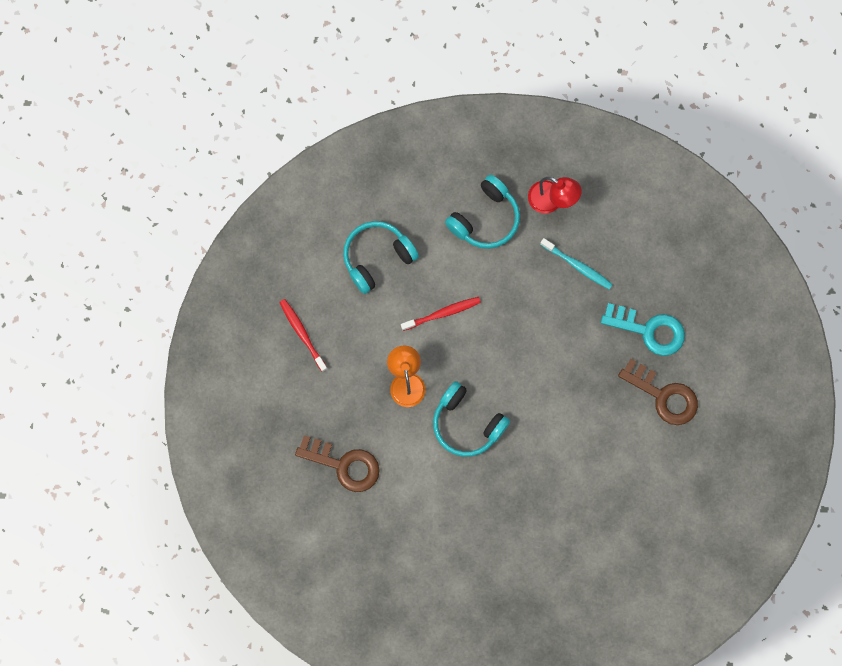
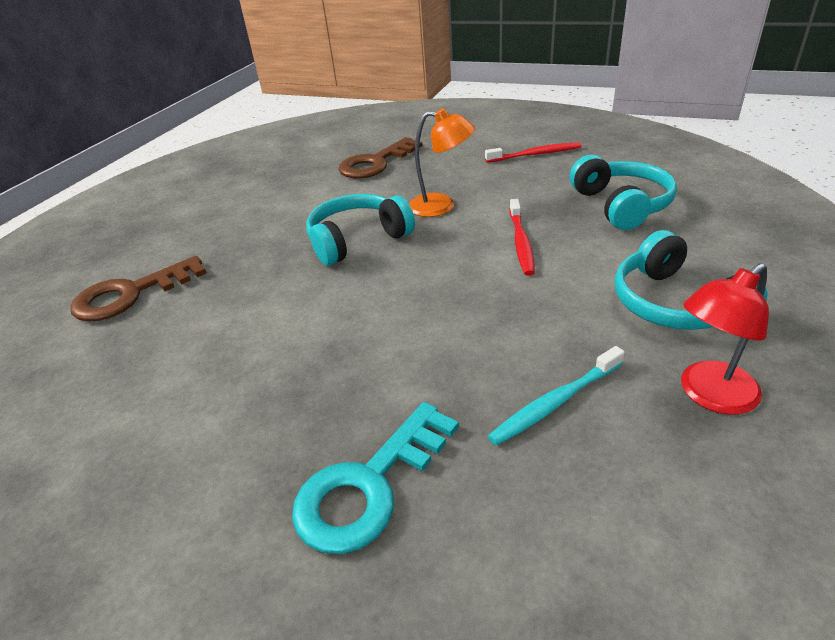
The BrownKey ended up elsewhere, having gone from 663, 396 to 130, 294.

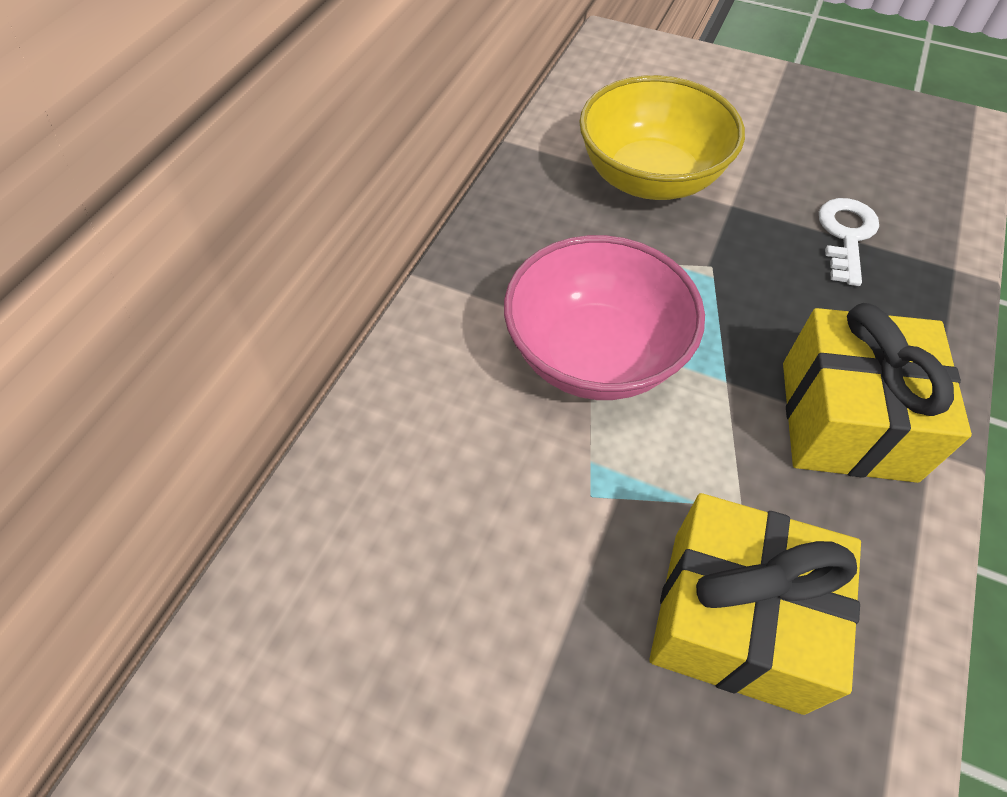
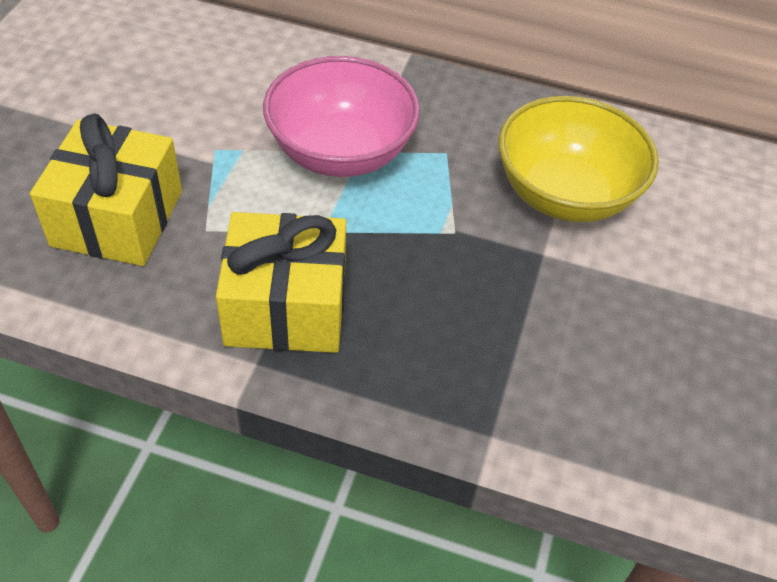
The second view lost the WhiteKey at 846, 235.

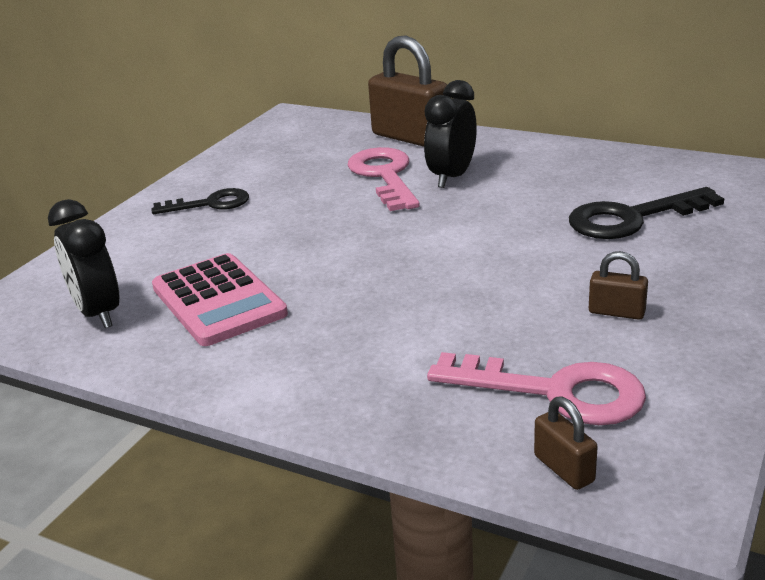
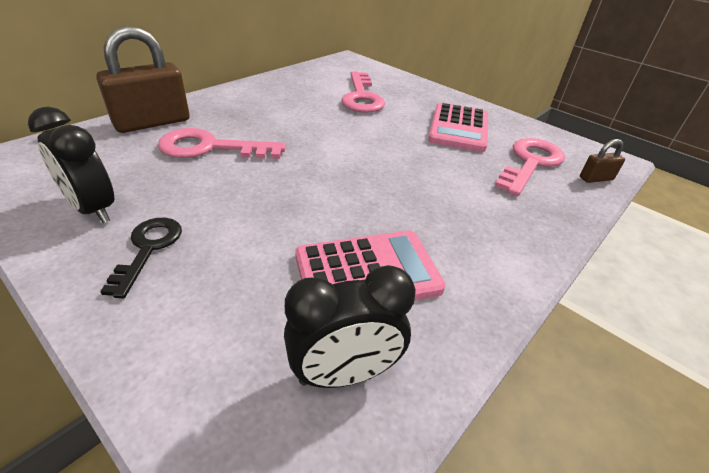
The BlackClock ended up elsewhere, having gone from 451, 177 to 93, 209.
What was the BlackKey at 631, 218 turned into the PinkKey at 361, 97.
Where the BrownPadlock stood at 616, 312, the PinkCalculator came to stand at 458, 128.

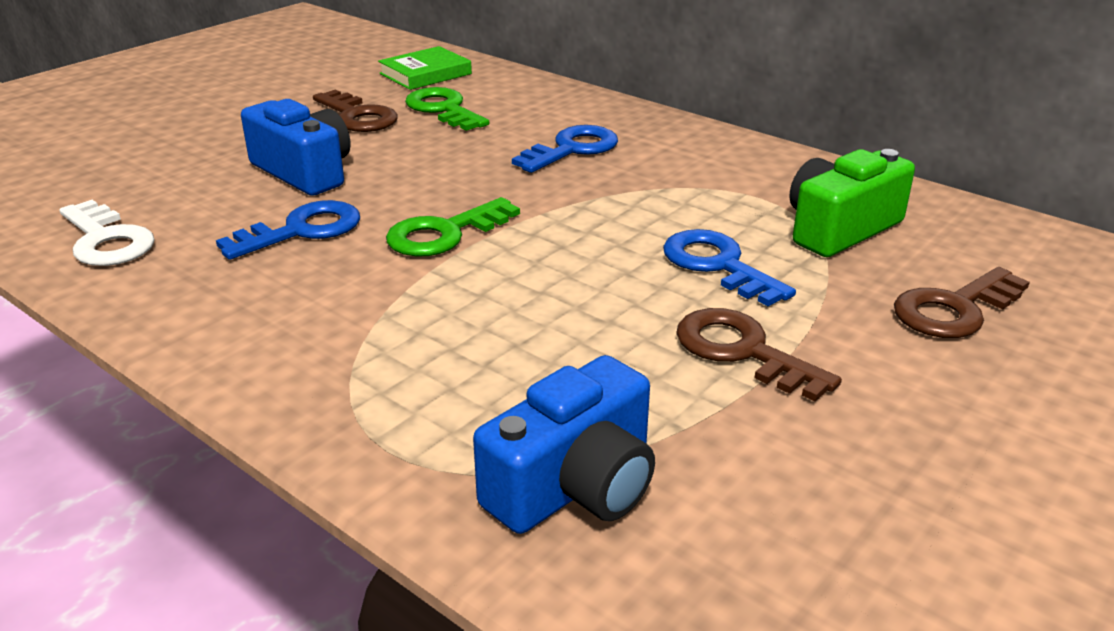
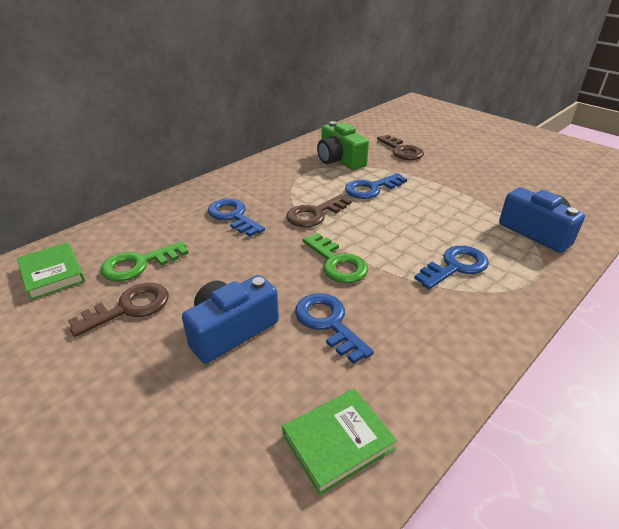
Where the WhiteKey stood at 107, 240, the GreenBook came to stand at 338, 442.
The BrownKey ended up elsewhere, having gone from 742, 351 to 315, 214.
The second view gained the BlueKey at 455, 266.

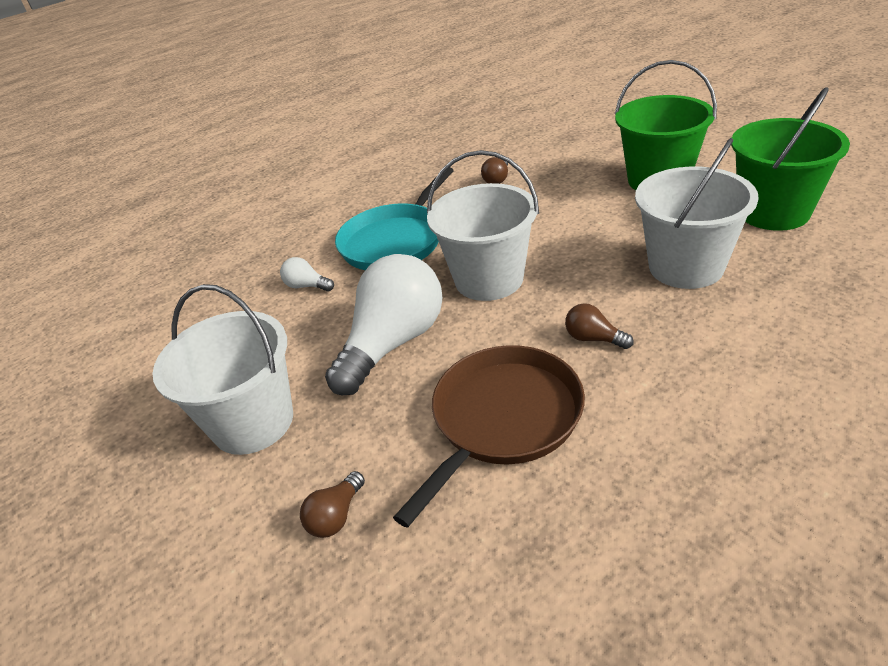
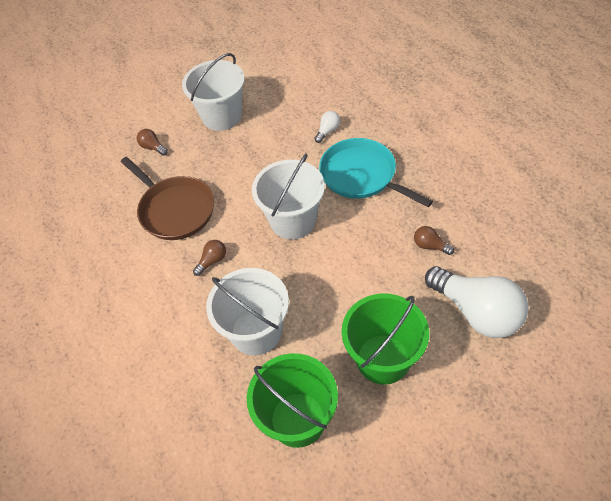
The WhiteLightBulb ended up elsewhere, having gone from 393, 343 to 476, 312.

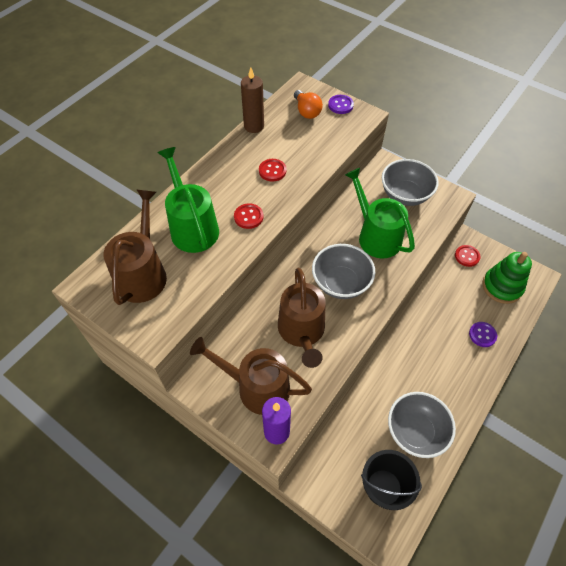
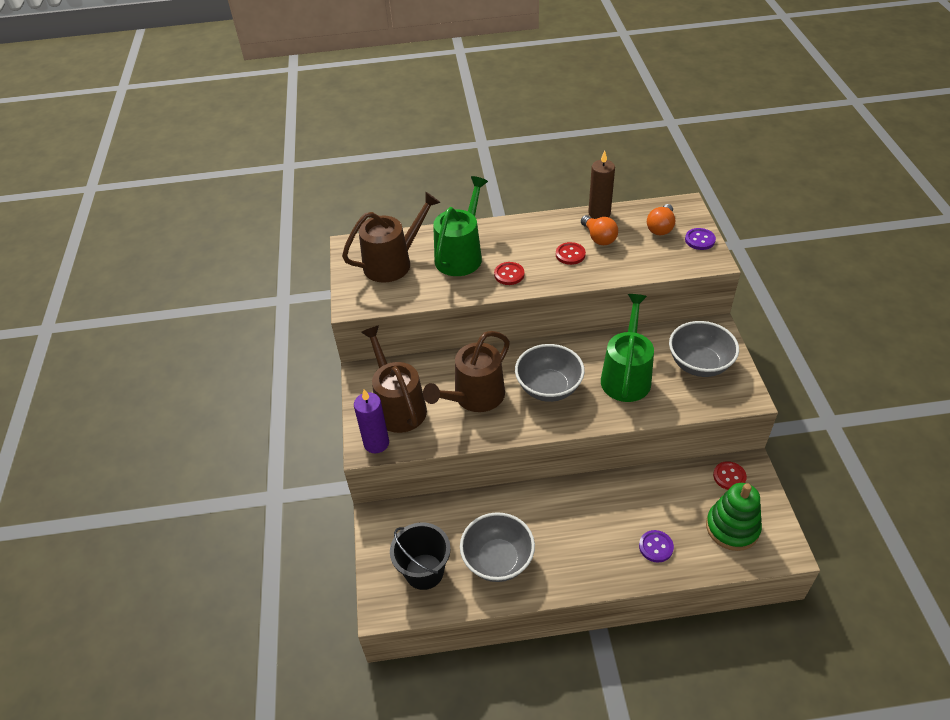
The second view gained the OrangeLightBulb at 599, 238.

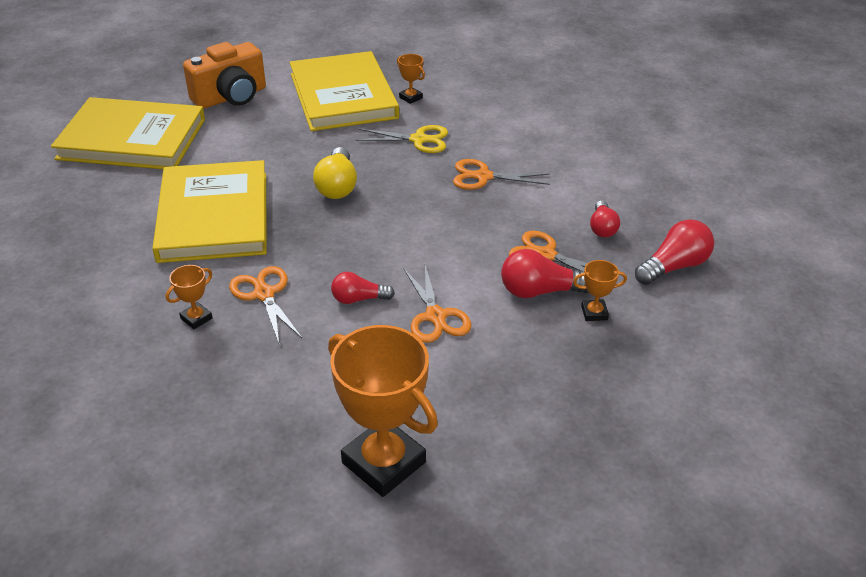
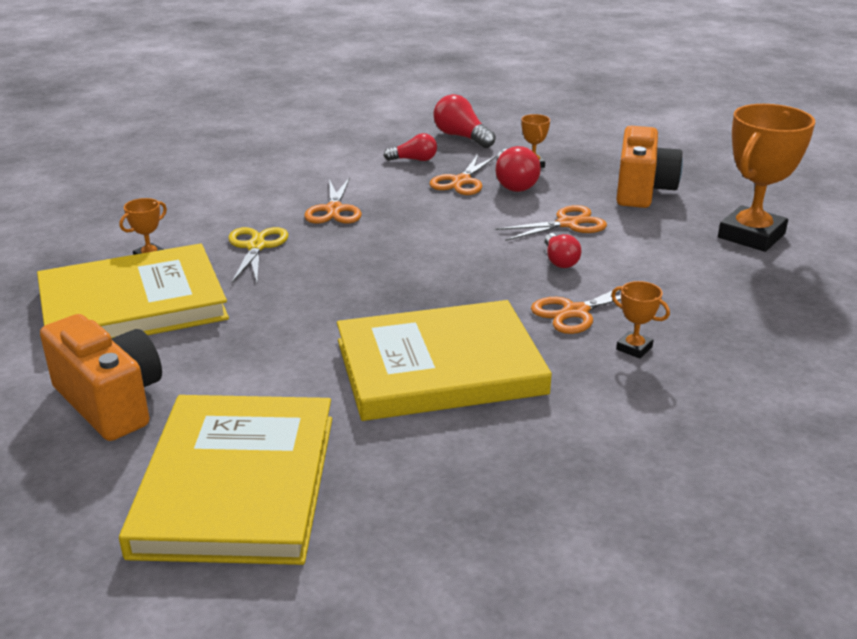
The second view lost the YellowLightBulb at 337, 186.
The second view gained the OrangeCamera at 642, 190.

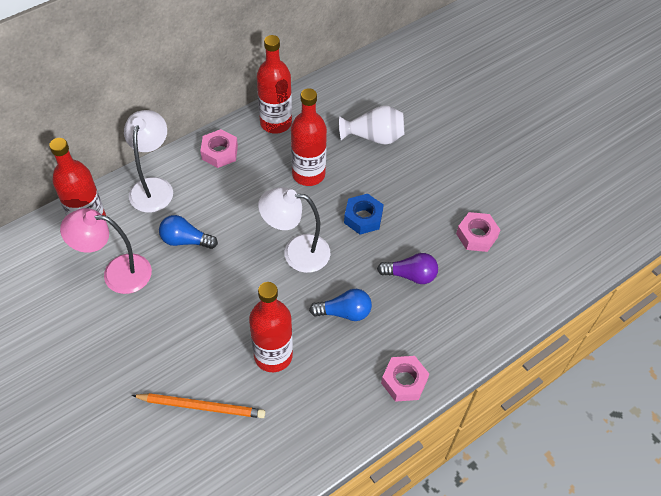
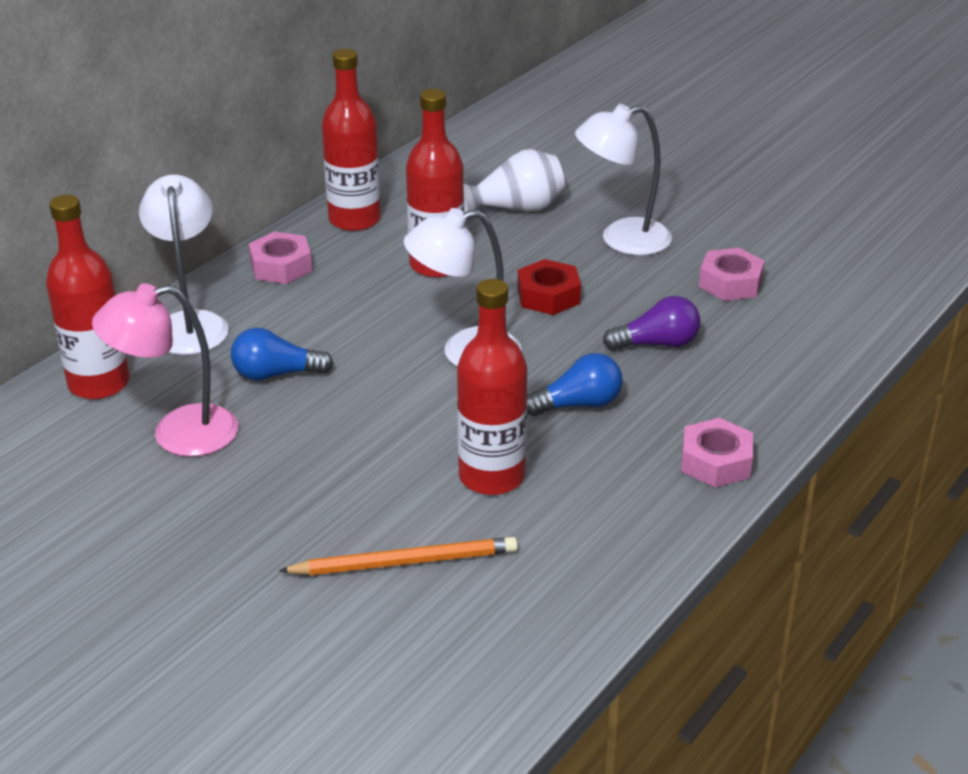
What was the BlueNut at 363, 217 turned into the RedNut at 548, 296.
The second view gained the WhiteLamp at 621, 240.

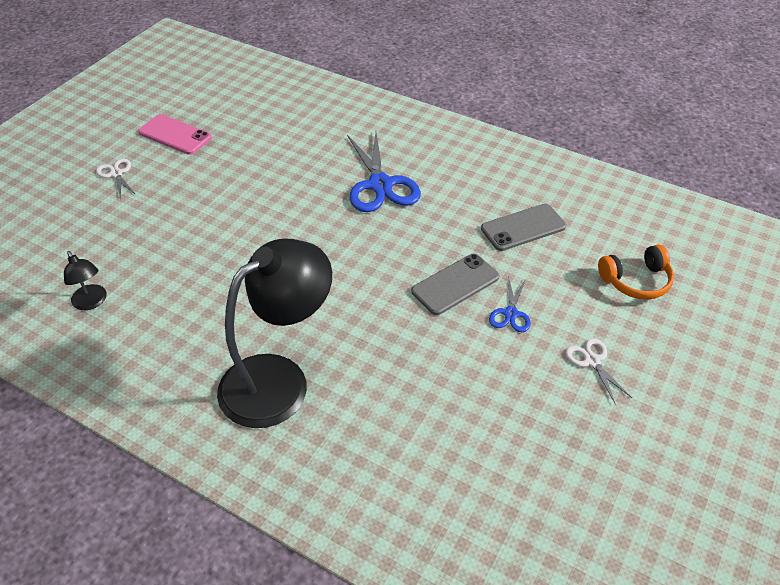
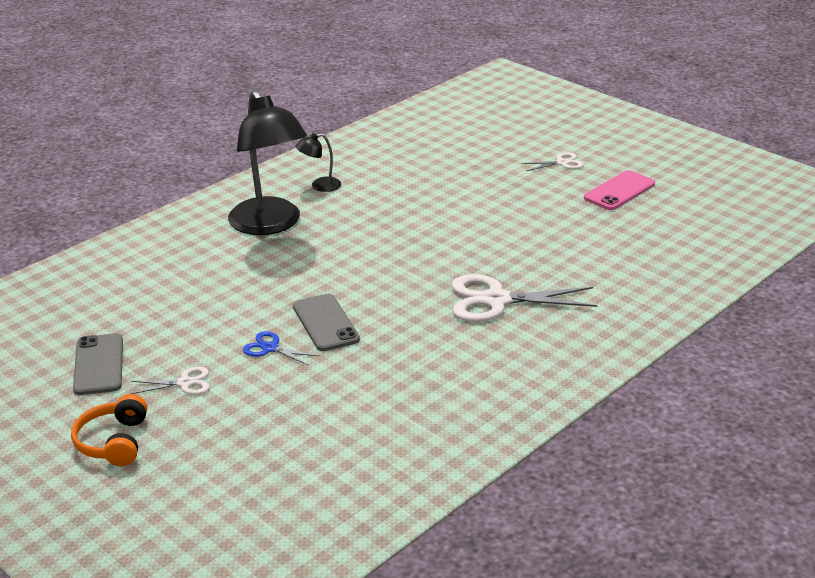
What was the BlueScissors at 380, 185 turned into the WhiteScissors at 496, 300.
The GreyPhone ended up elsewhere, having gone from 523, 227 to 99, 365.
The OrangeHeadphones ended up elsewhere, having gone from 636, 281 to 114, 442.
The BlackLamp ended up elsewhere, having gone from 92, 302 to 320, 186.

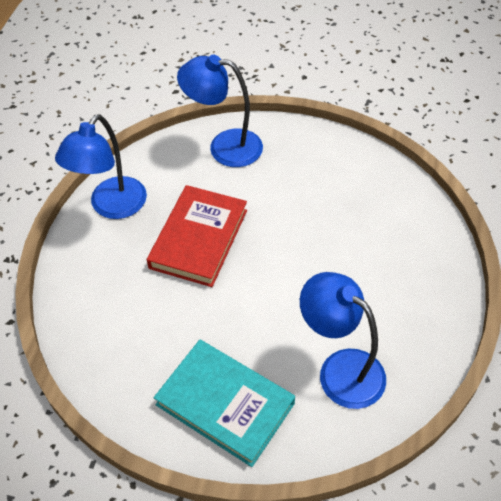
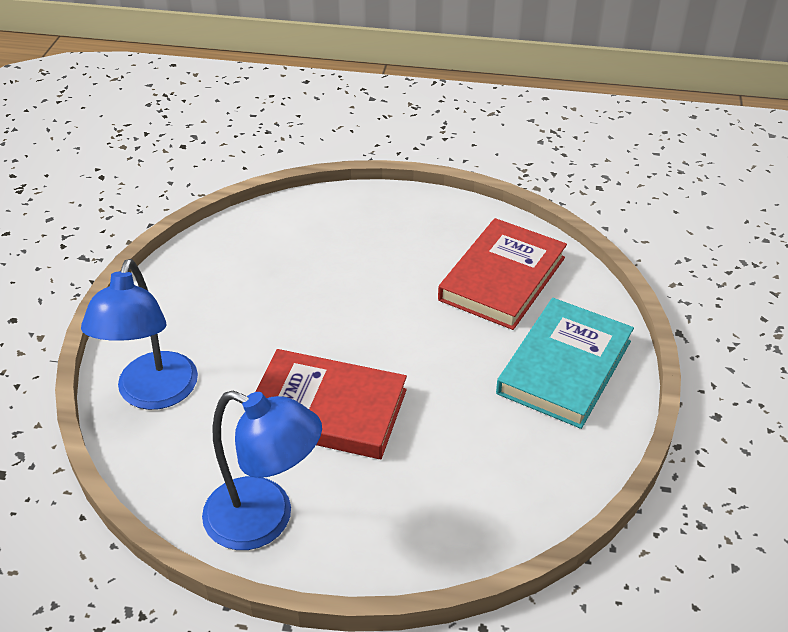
Where the BlueLamp stood at 340, 369, the RedBook came to stand at 502, 278.

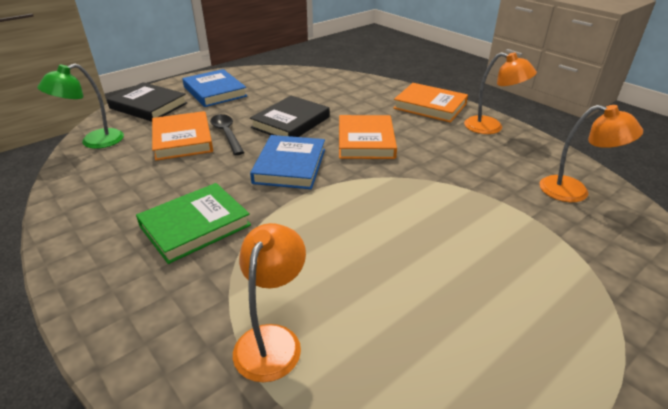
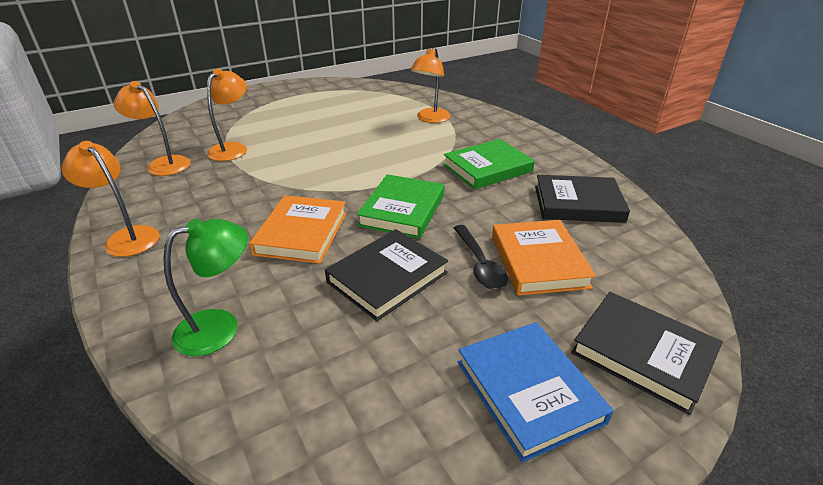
The GreenLamp ended up elsewhere, having gone from 94, 142 to 220, 327.
The second view lost the OrangeBook at 430, 106.
What was the BlueBook at 290, 166 turned into the GreenBook at 402, 210.
The second view gained the OrangeLamp at 233, 148.
The second view gained the BlackBook at 578, 203.

